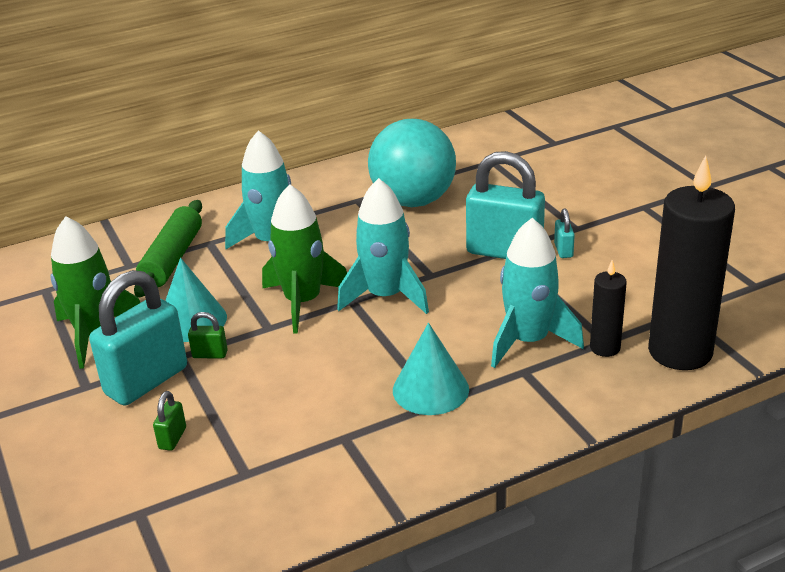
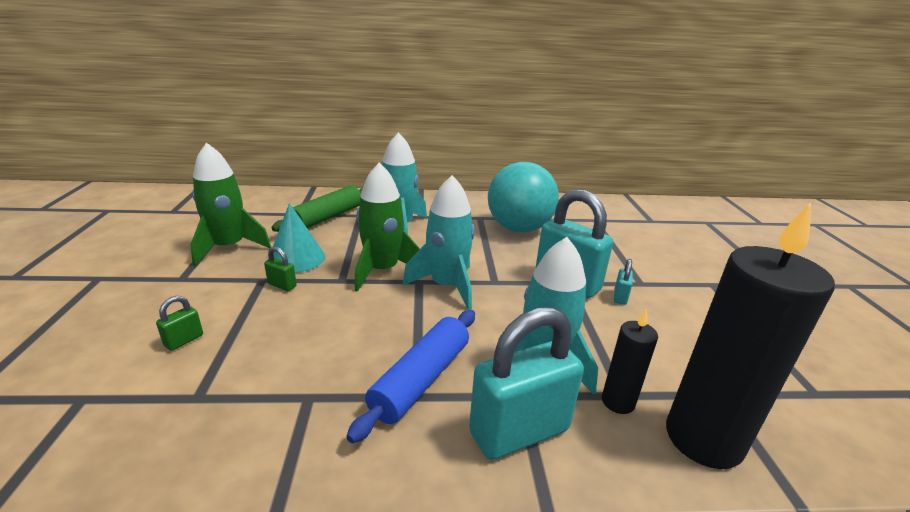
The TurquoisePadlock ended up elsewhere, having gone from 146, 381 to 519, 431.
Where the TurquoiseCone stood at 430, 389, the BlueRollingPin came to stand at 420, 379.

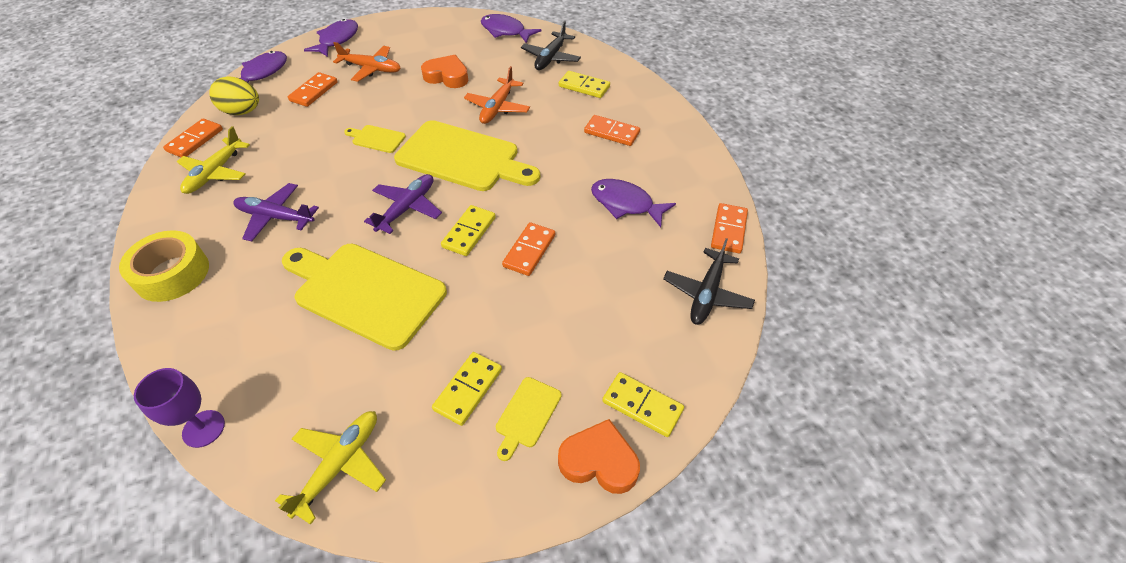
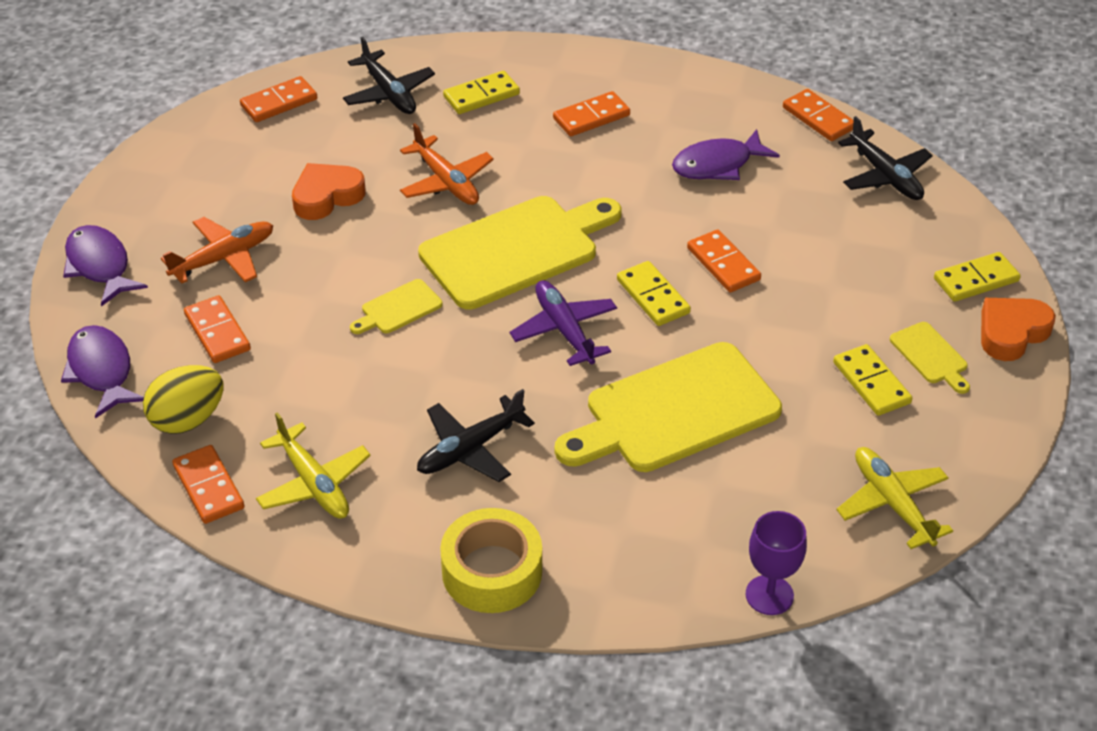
Where the PurpleFish stood at 505, 31, the OrangeDomino came to stand at 279, 102.
What was the PurplePlane at 275, 217 turned into the BlackPlane at 470, 449.

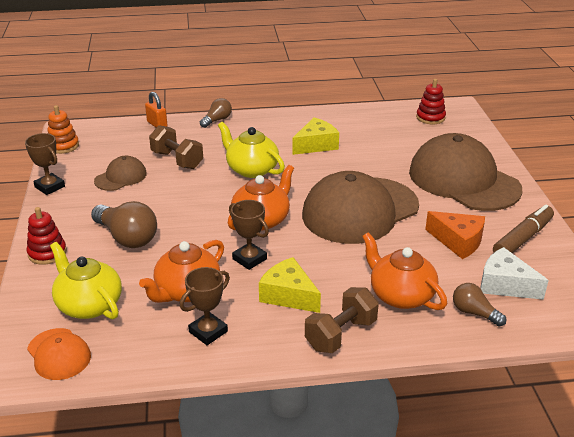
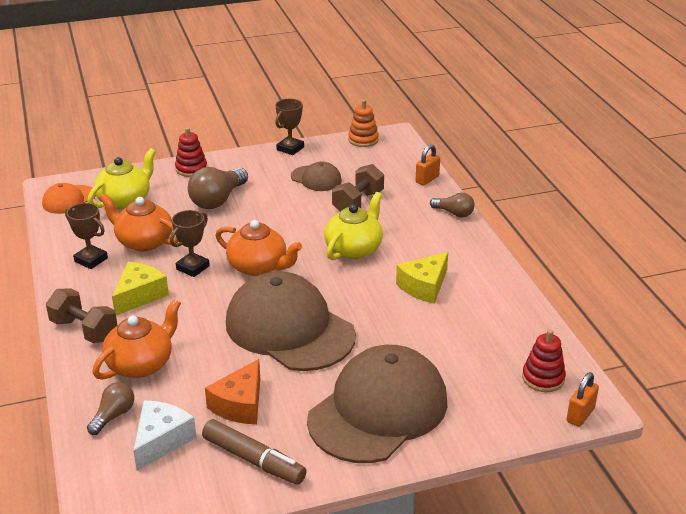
The YellowCheese at 316, 145 ended up facing another way, 90 degrees clockwise from before.
The second view gained the OrangePadlock at 580, 415.

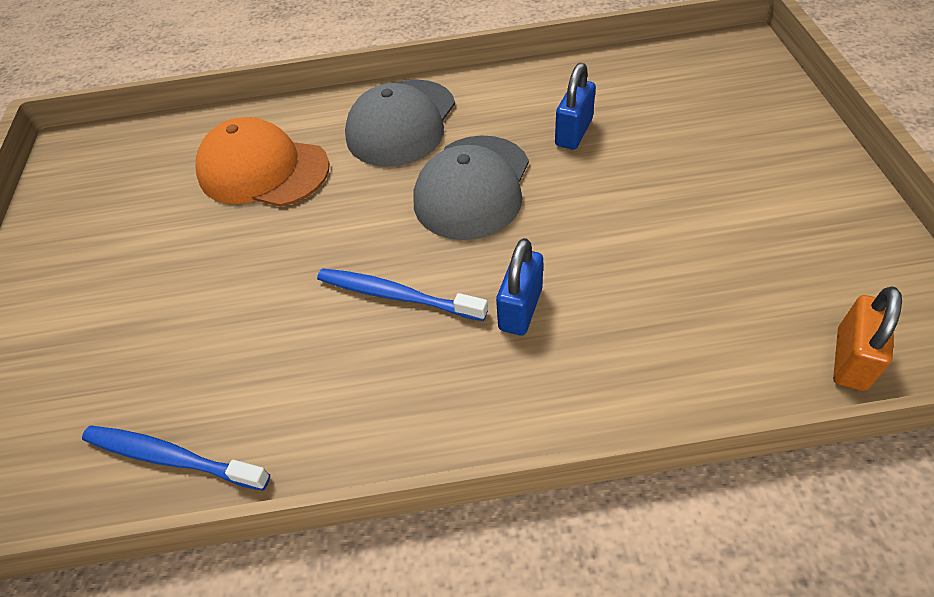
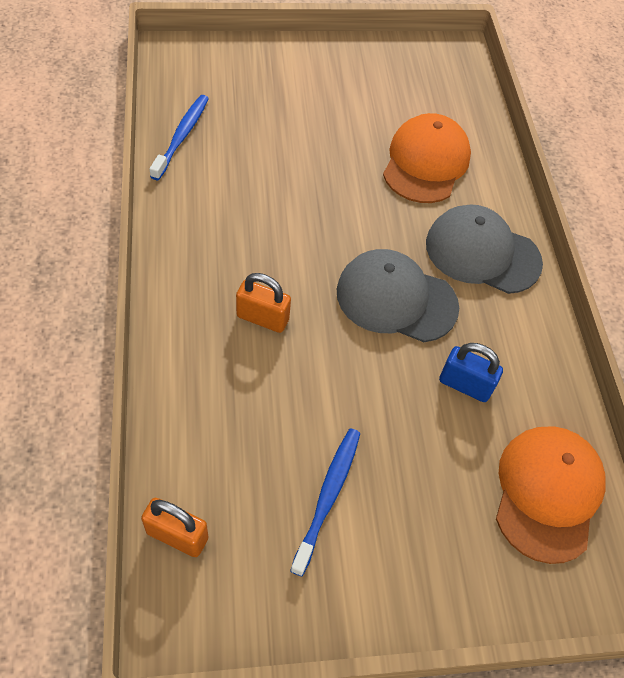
What was the BluePadlock at 520, 308 turned into the OrangePadlock at 262, 318.
The BlueToothbrush ended up elsewhere, having gone from 397, 296 to 328, 497.
The second view gained the OrangeCap at 547, 493.

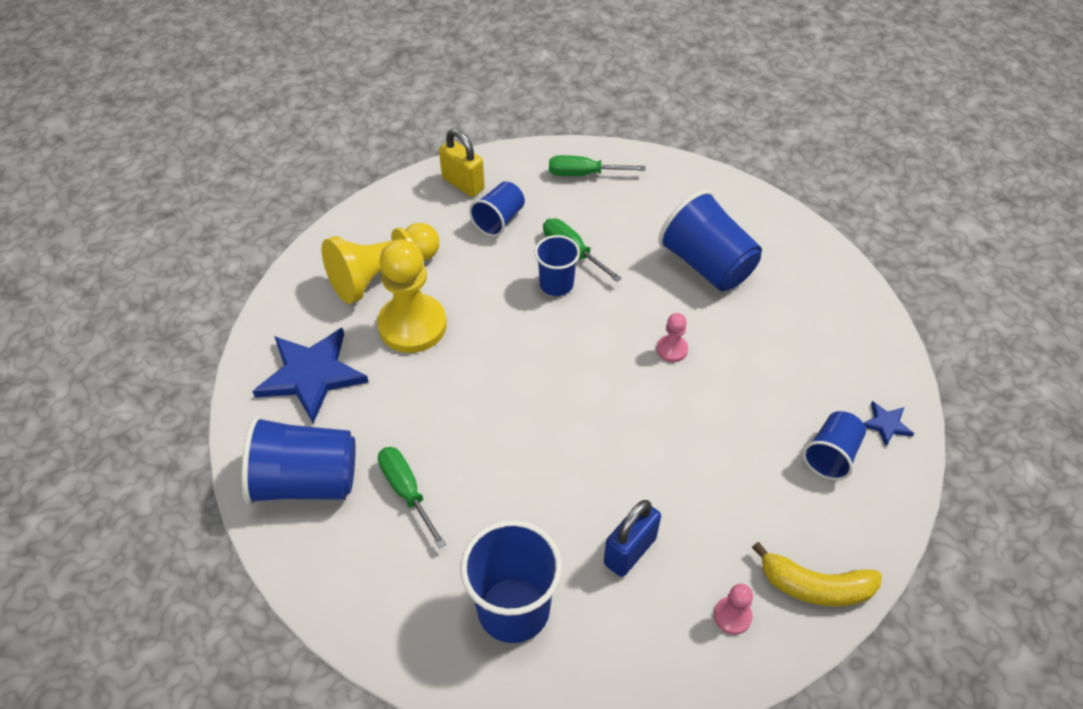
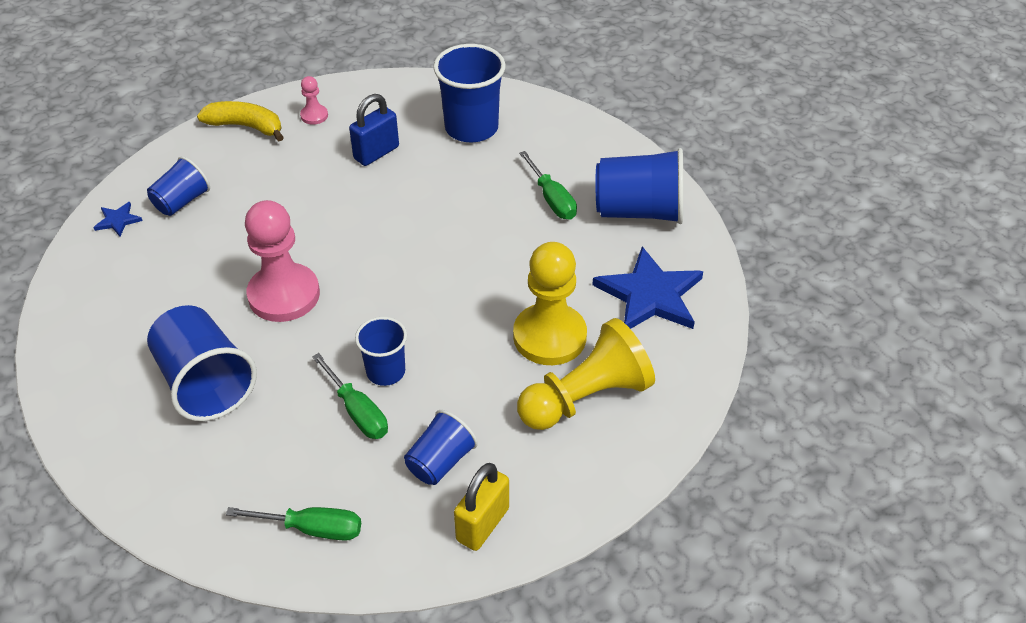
The YellowPadlock at 463, 184 ended up facing another way, 75 degrees clockwise from before.
The size of the PinkPawn at 672, 349 changed by a factor of 2.22.

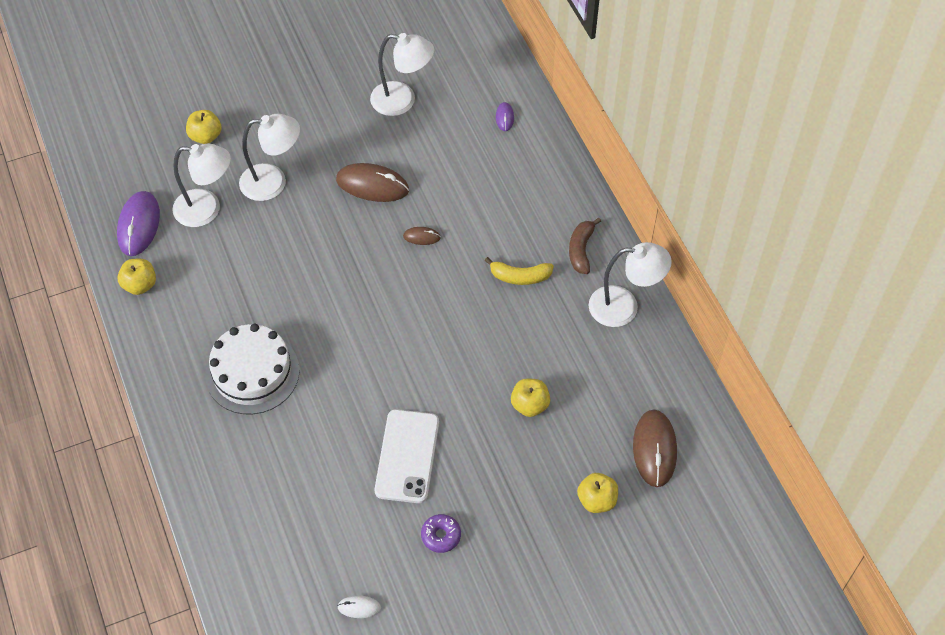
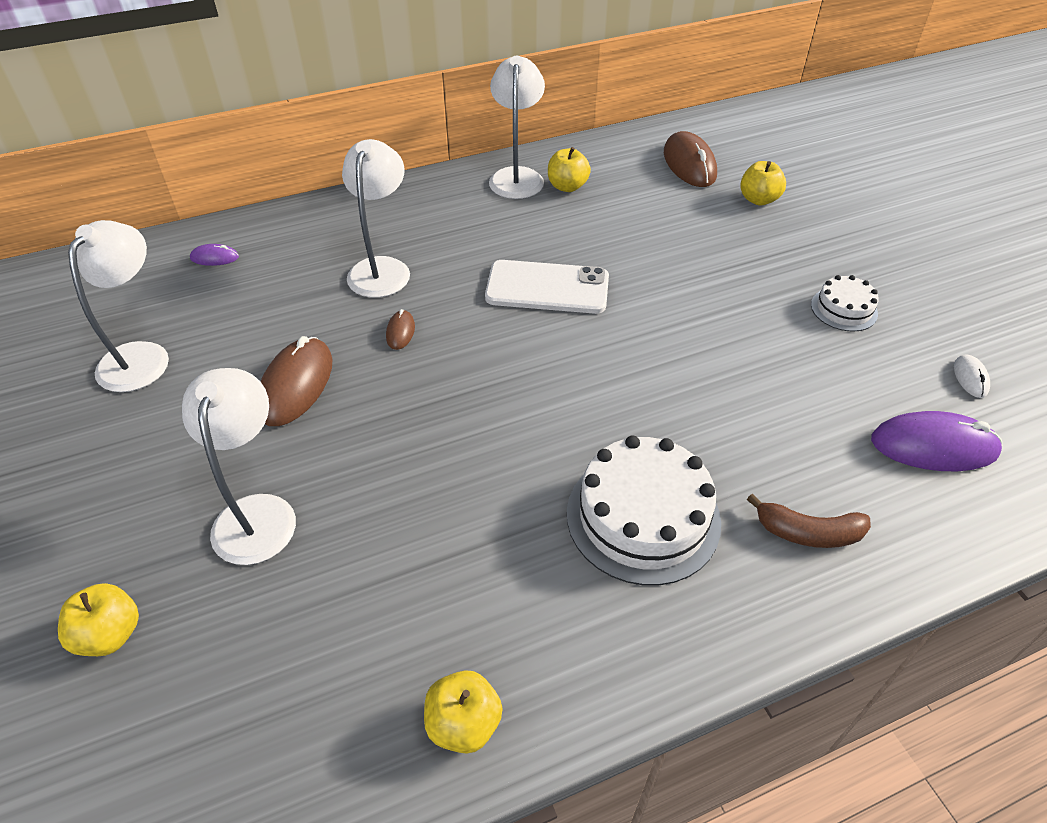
The WhiteLamp ended up elsewhere, having gone from 207, 209 to 382, 268.
The PurpleMouse ended up elsewhere, having gone from 138, 225 to 933, 446.
The BrownBanana ended up elsewhere, having gone from 581, 250 to 808, 532.
The second view lost the YellowBanana at 520, 276.
The YellowApple ended up elsewhere, having gone from 529, 405 to 567, 186.
The WhitePhone ended up elsewhere, having gone from 407, 456 to 547, 288.
The BrownMouse at 654, 449 ended up facing another way, 75 degrees clockwise from before.
Where the PurpleDonut stood at 441, 536, the WhiteCake came to stand at 844, 309.

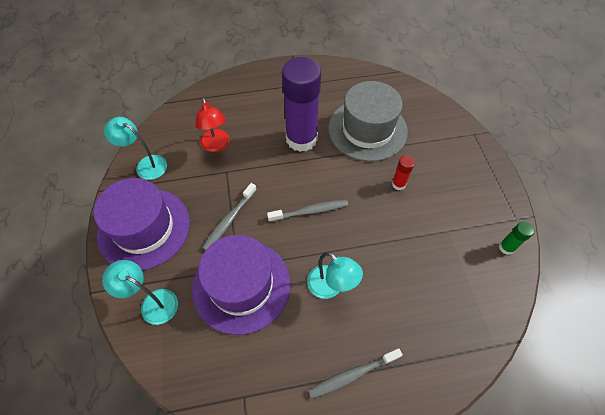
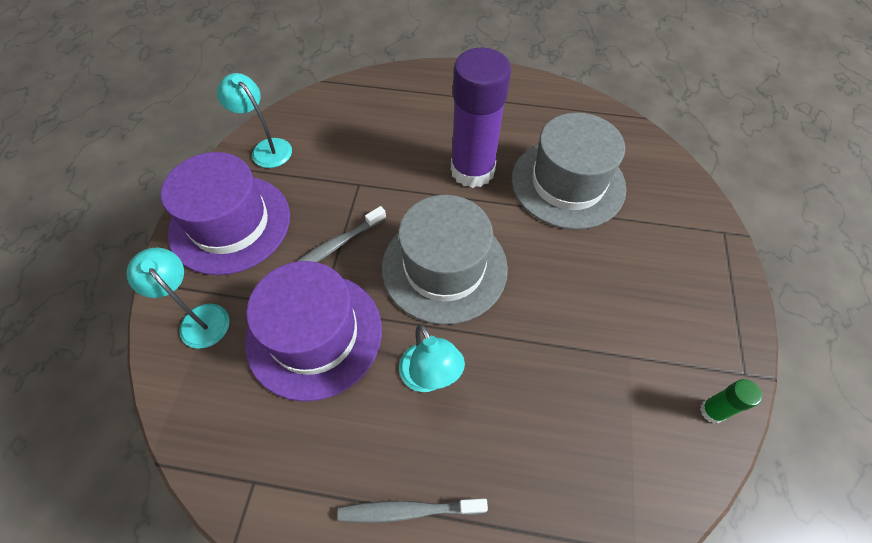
The second view lost the RedLamp at 216, 145.
The second view lost the RedGlueStick at 398, 184.
Where the GreyToothbrush stood at 310, 211, the GreyHat came to stand at 444, 267.

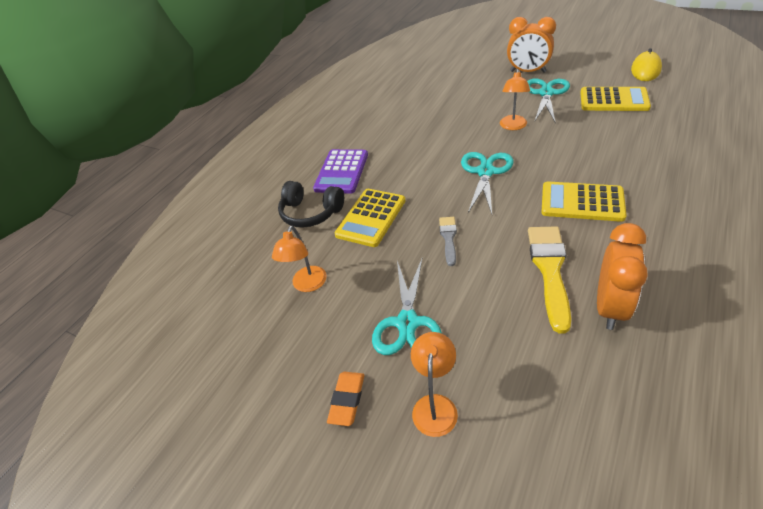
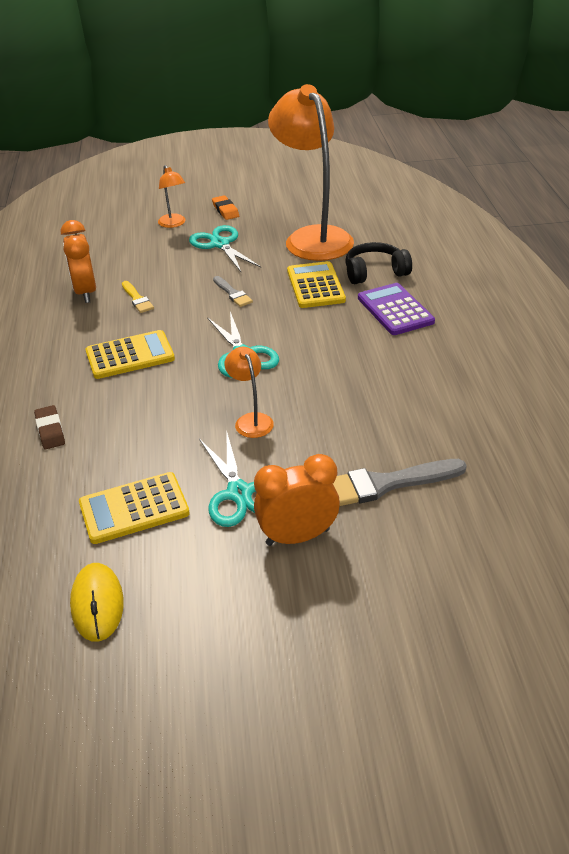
The size of the OrangeLamp at 307, 285 changed by a factor of 2.33.
The size of the YellowBrush at 549, 270 changed by a factor of 0.55.
The second view gained the BrownEraser at 50, 430.
The second view gained the GreyBrush at 384, 484.

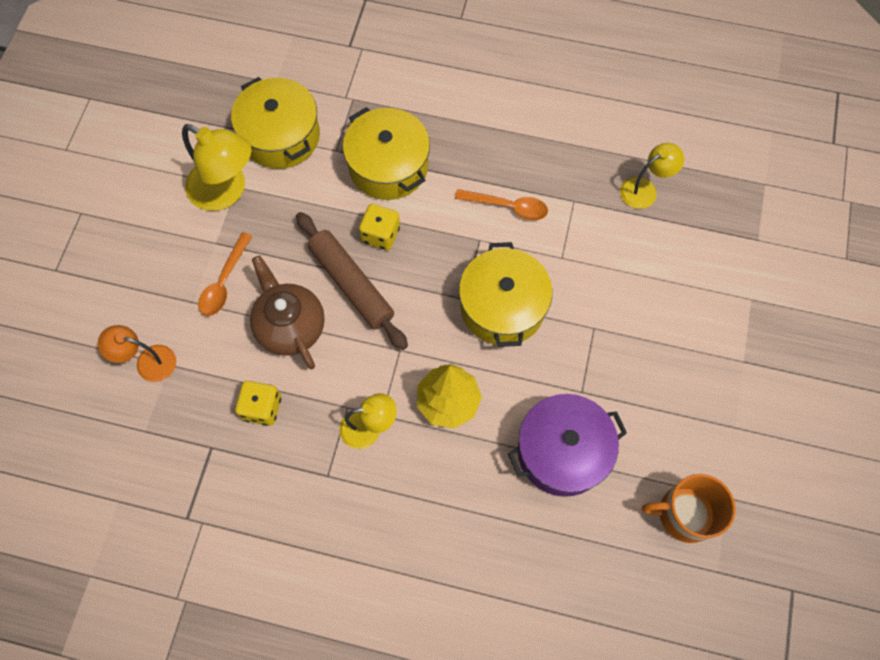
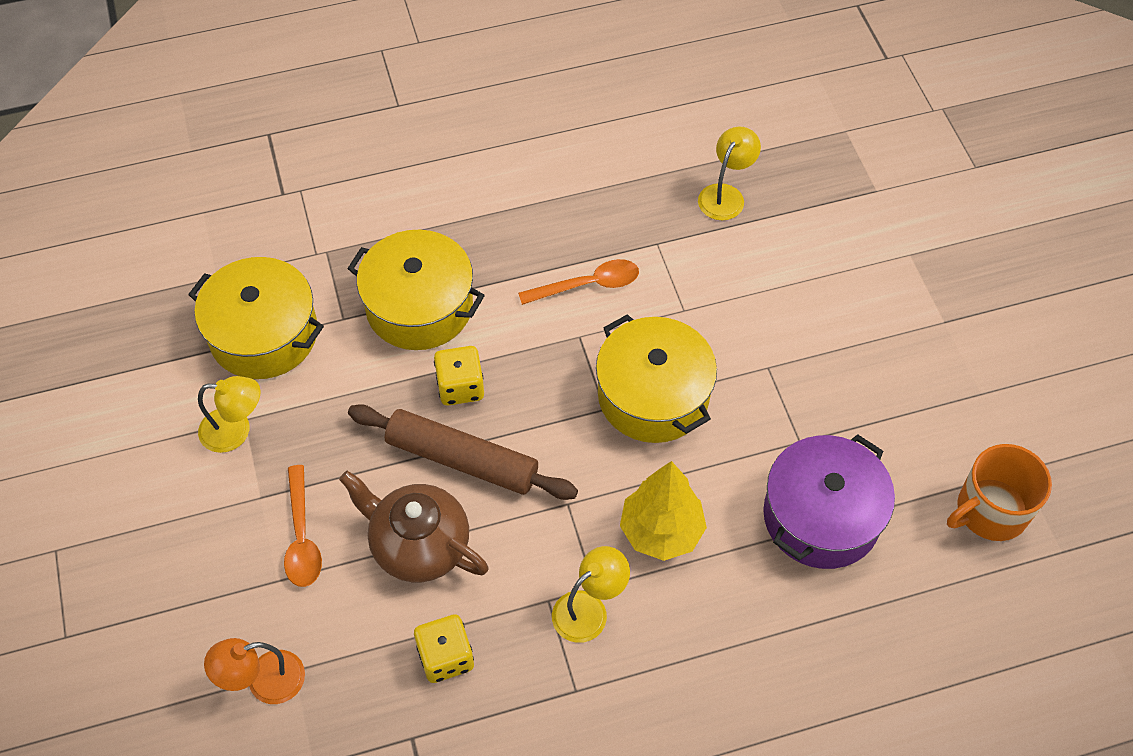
The size of the YellowLamp at 226, 191 changed by a factor of 0.61.

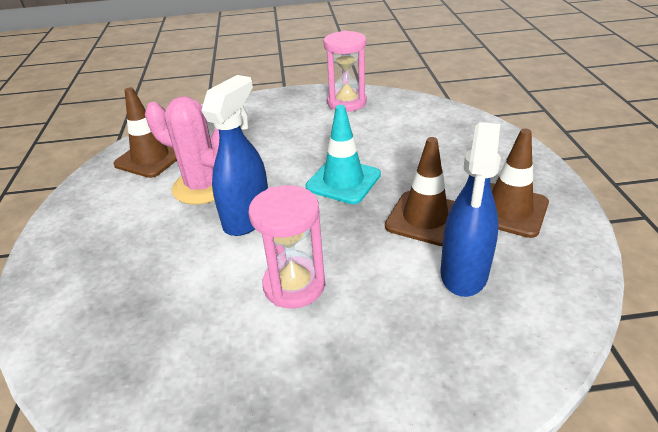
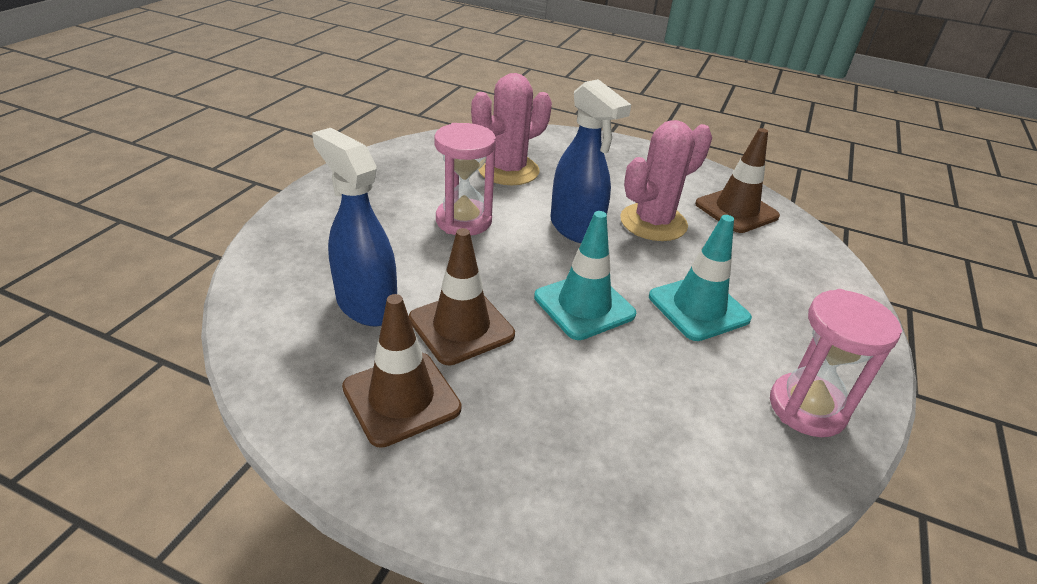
The second view gained the PinkCactus at 508, 170.
The second view gained the TurquoiseTrafficCone at 698, 308.

